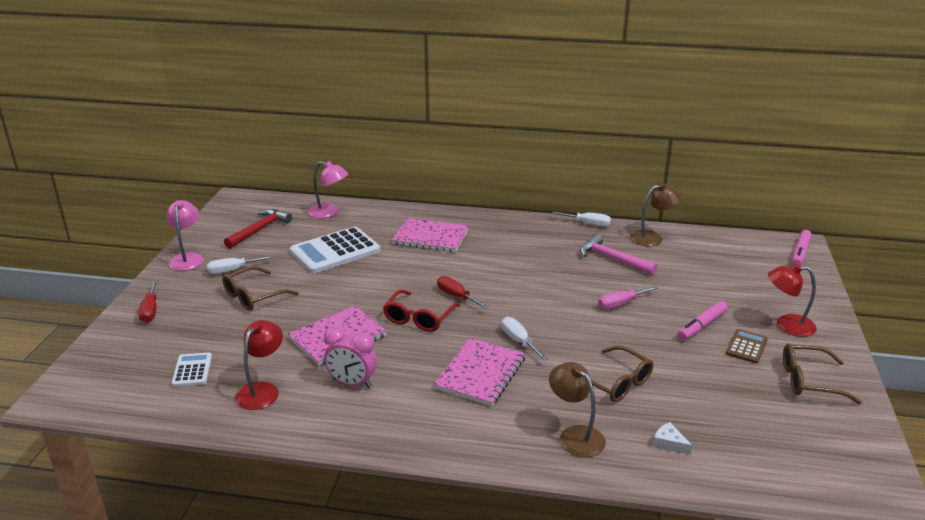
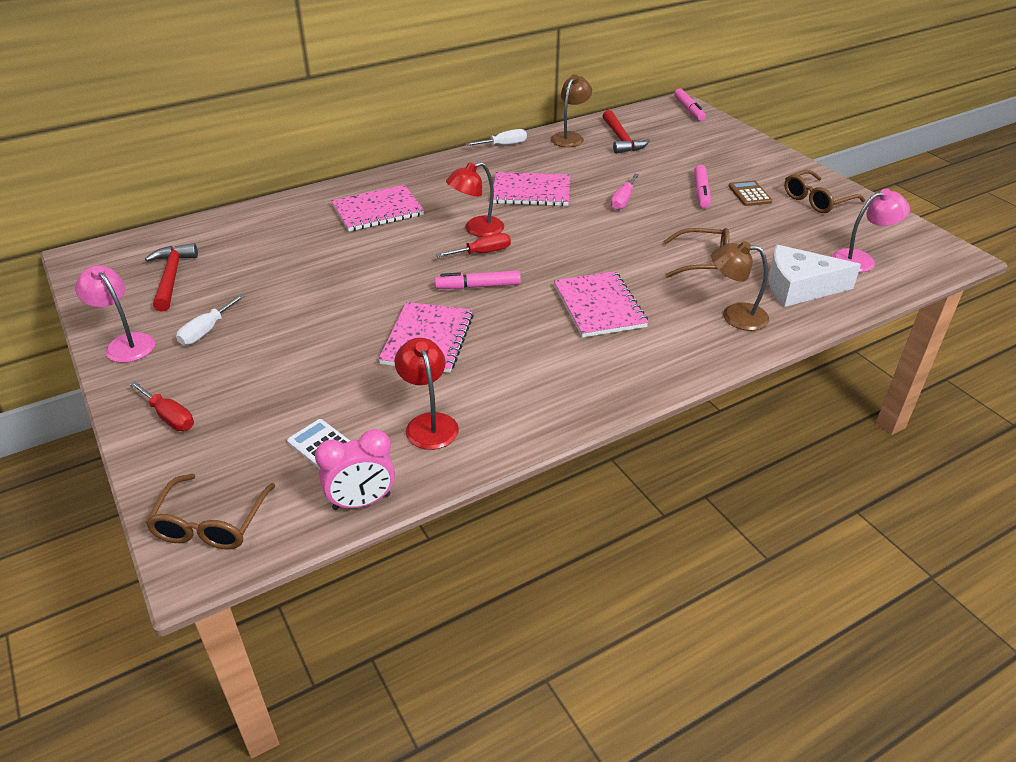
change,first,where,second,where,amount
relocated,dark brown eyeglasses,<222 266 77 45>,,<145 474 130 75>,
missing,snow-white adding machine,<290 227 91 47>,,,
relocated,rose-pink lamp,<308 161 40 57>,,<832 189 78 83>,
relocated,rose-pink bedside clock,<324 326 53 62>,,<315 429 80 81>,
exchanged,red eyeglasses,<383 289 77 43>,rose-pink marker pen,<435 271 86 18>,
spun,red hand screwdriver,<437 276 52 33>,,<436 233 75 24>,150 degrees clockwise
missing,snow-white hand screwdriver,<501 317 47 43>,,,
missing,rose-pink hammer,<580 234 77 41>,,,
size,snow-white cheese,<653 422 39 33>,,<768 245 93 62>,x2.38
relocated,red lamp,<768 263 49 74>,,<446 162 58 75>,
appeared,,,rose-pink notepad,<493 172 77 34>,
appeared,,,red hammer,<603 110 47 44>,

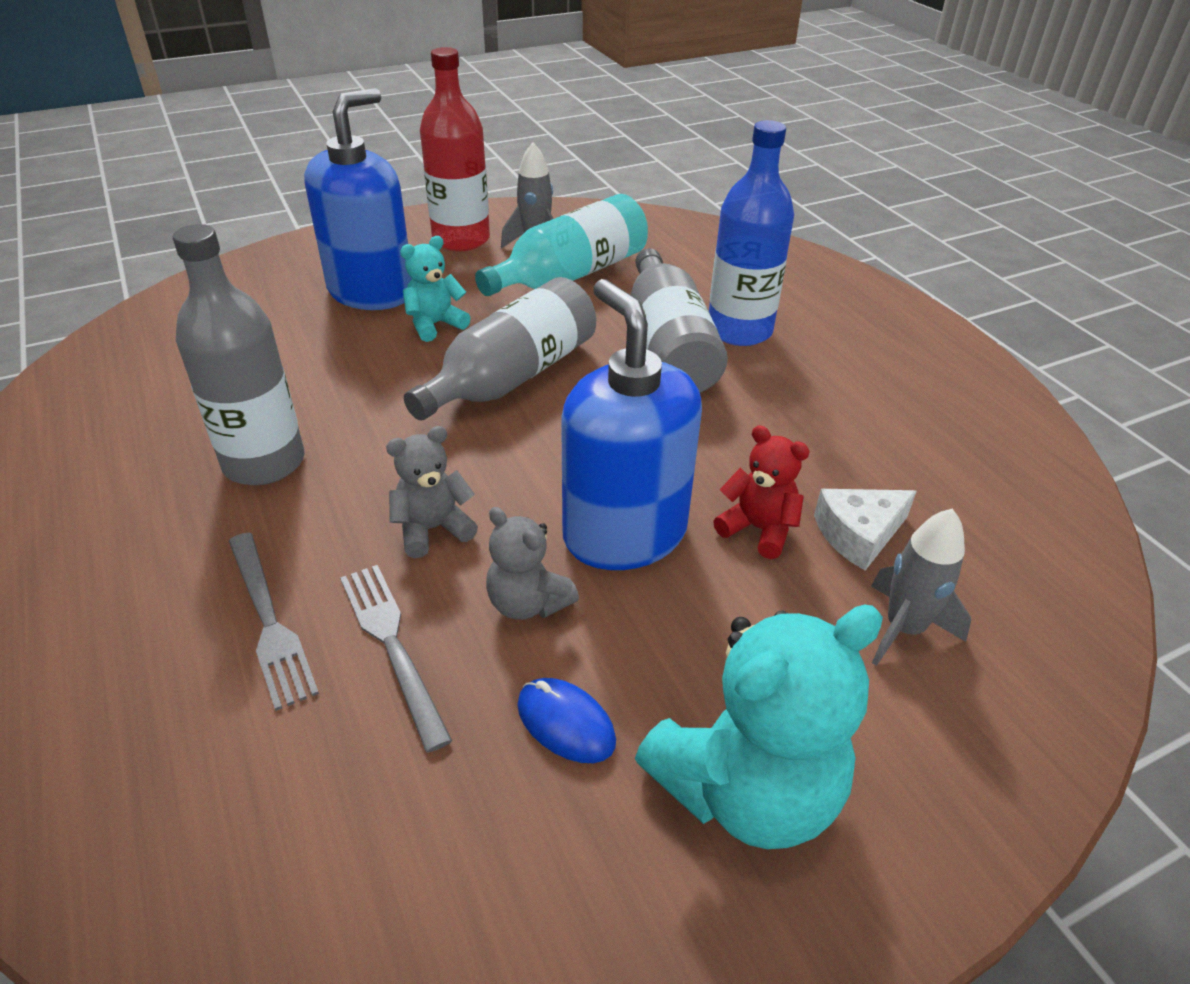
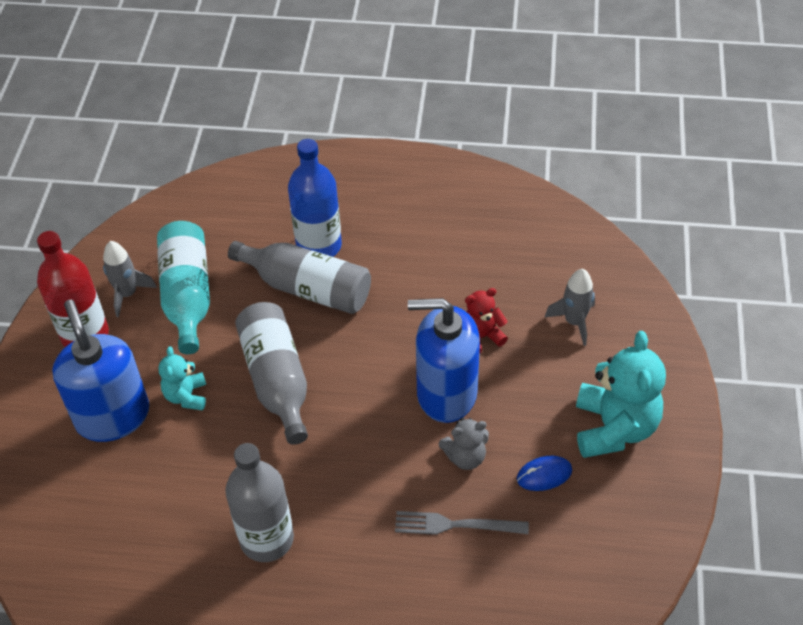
change,first,where,second,where,amount
missing,gray table fork,<229 533 90 178>,,,
missing,gray teddy bear,<386 426 92 132>,,,
missing,snow-white cheese,<814 489 103 81>,,,

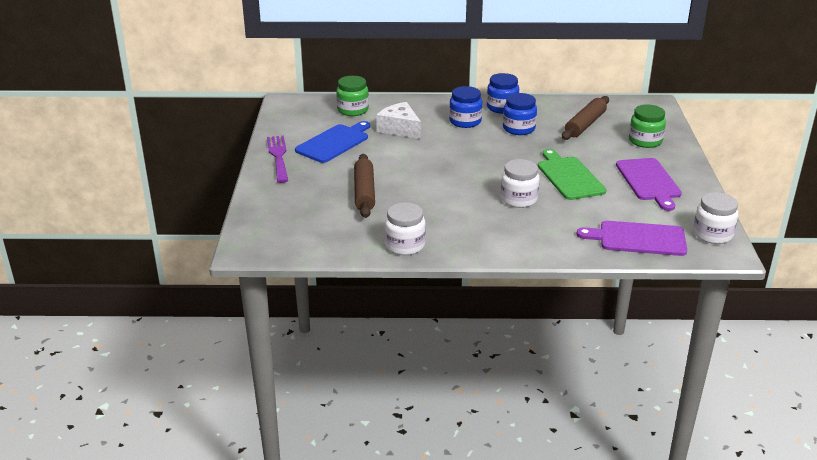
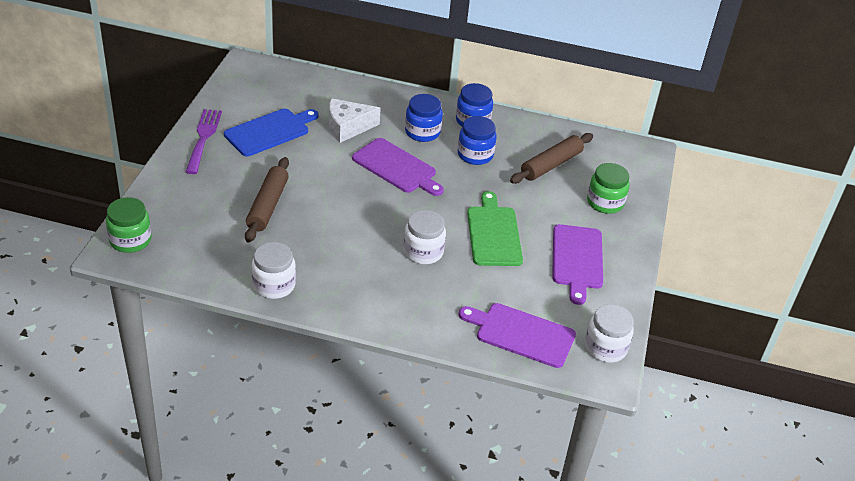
change,first,where,second,where,amount
relocated,green jam jar,<336 76 33 40>,,<106 197 46 56>,
spun,snow-white cheese,<376 102 45 37>,,<329 98 52 45>,75 degrees counterclockwise
appeared,,,violet bread board,<352 138 92 58>,

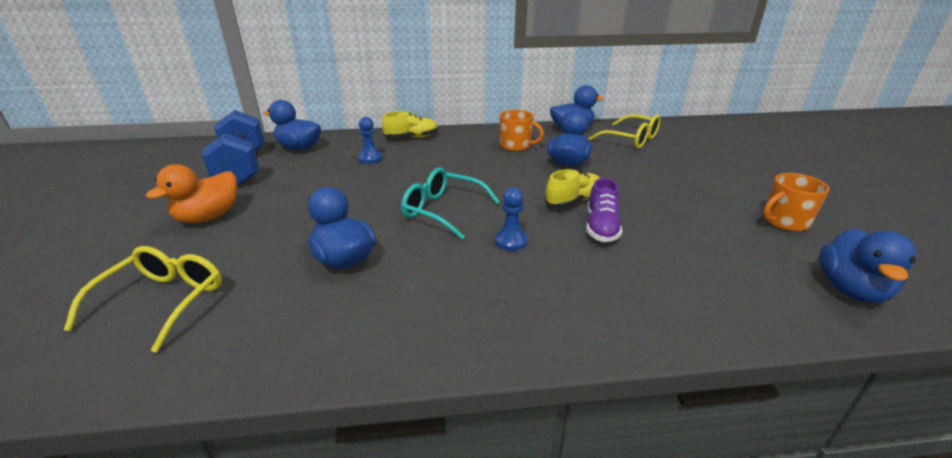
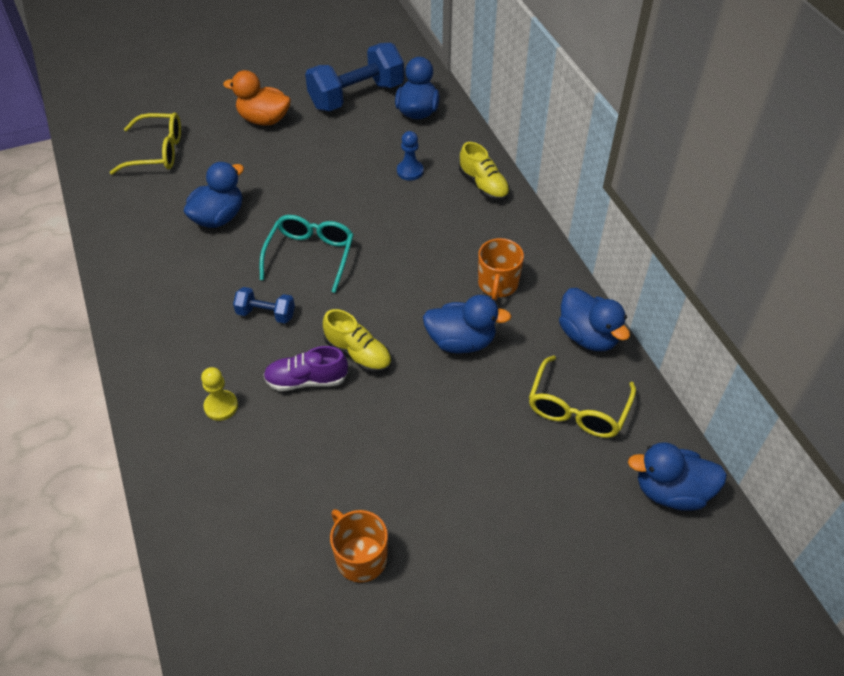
change,first,where,second,where,amount
exchanged,cobalt pawn,<495 188 33 63>,cobalt free weight,<233 287 62 36>,
relocated,cobalt toy duck,<819 228 98 75>,,<628 442 99 69>,
appeared,,,golden pawn,<201 367 37 54>,

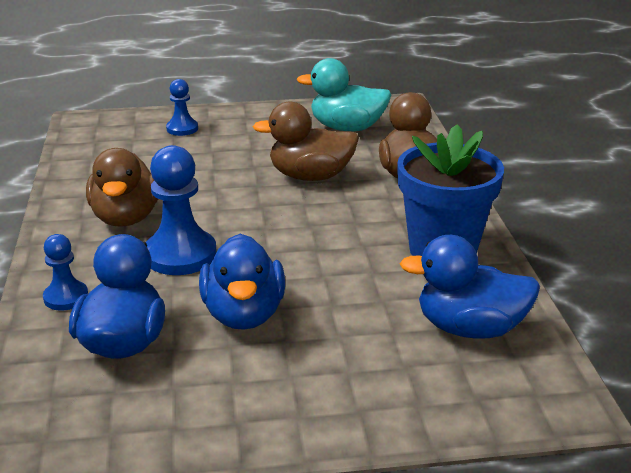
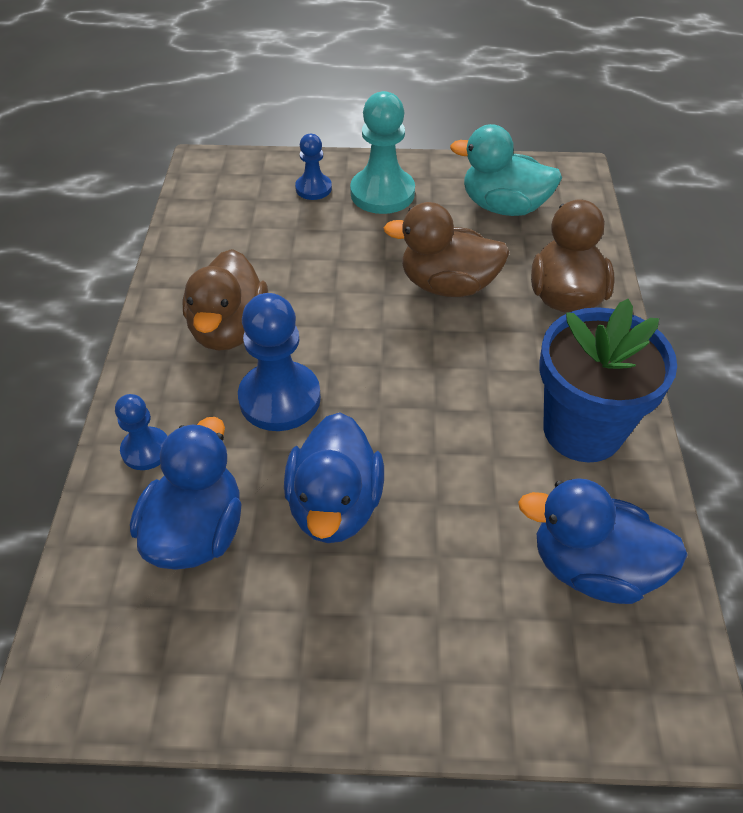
change,first,where,second,where,amount
appeared,,,teal pawn,<350 91 65 123>,

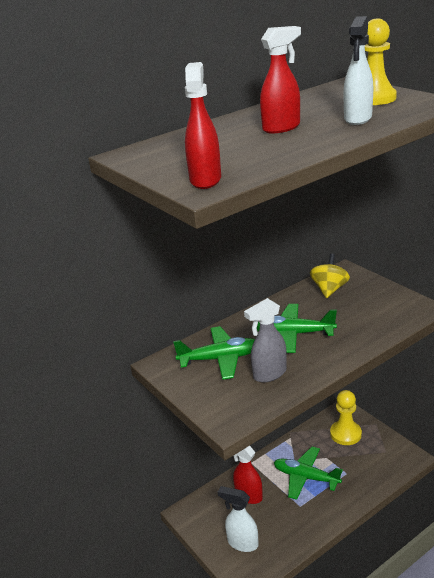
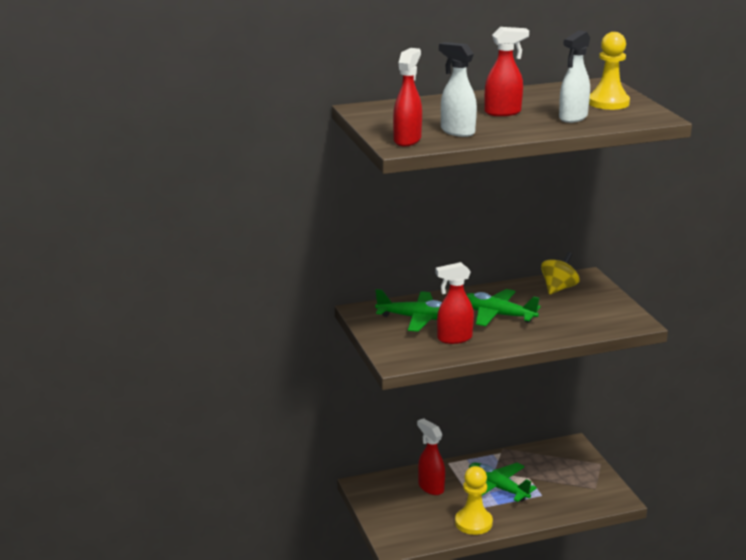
change,first,where,second,where,amount
relocated,snow-white sprayer,<218 486 41 66>,,<439 42 38 95>,
colour,gray sprayer,<244 298 43 85>,red sprayer,<435 262 39 82>,
relocated,golden pawn,<330 390 32 55>,,<455 466 38 69>,

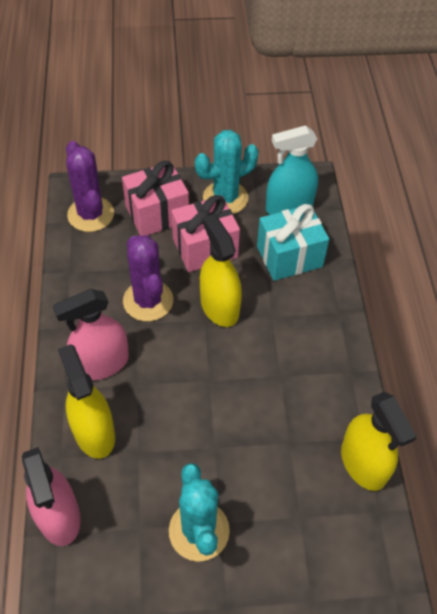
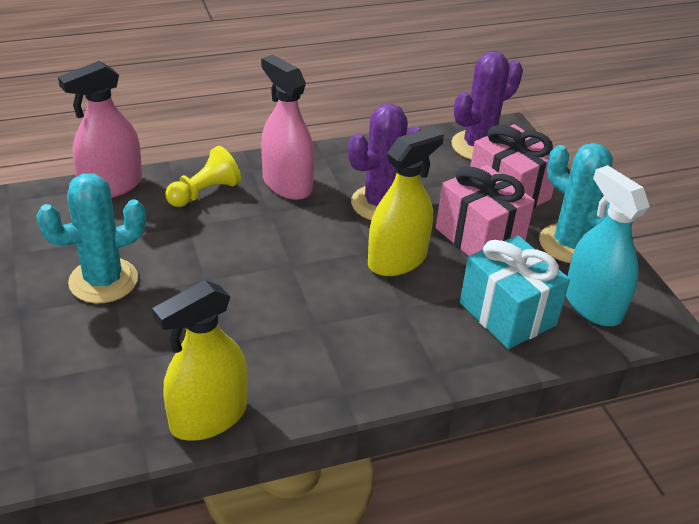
change,first,where,second,where,amount
exchanged,golden sprayer,<58 344 57 115>,golden pawn,<165 146 76 61>,

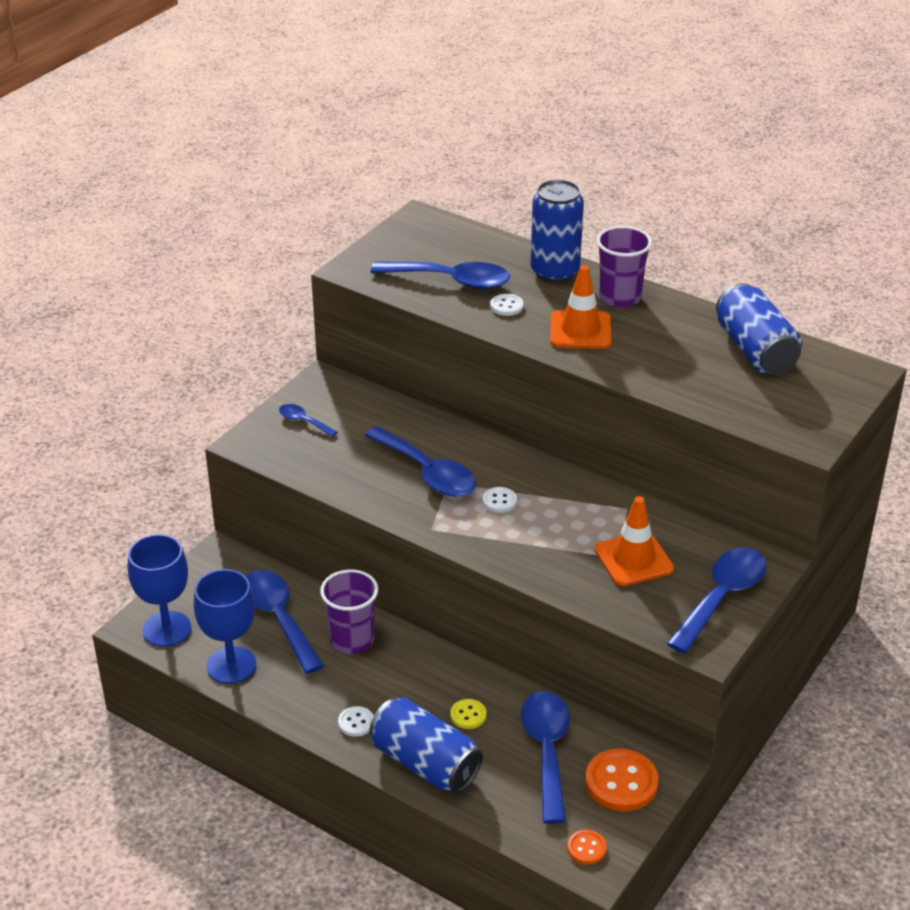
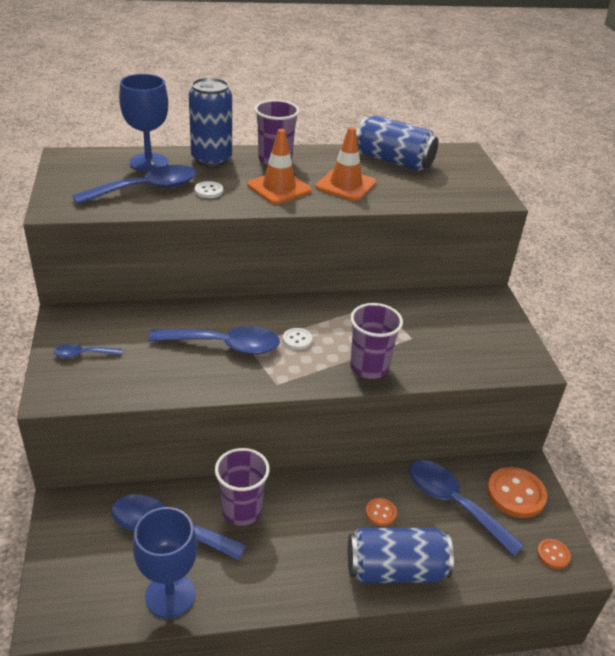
change,first,where,second,where,amount
relocated,cobalt wine glass,<128 534 63 113>,,<119 74 49 98>,
missing,snow-white sewing button,<338 706 36 31>,,,
colour,golden sewing button,<451 699 35 30>,orange-coloured sewing button,<365 498 32 28>,
relocated,orange-coloured road cone,<595 496 79 90>,,<316 127 60 74>,
missing,cobalt tablespoon,<667 548 99 105>,,,
appeared,,,violet beaker,<350 303 53 76>,

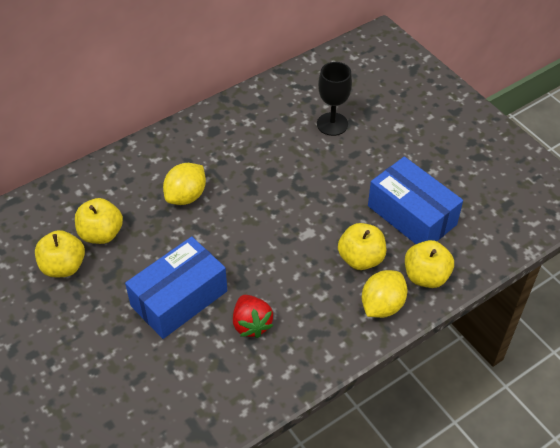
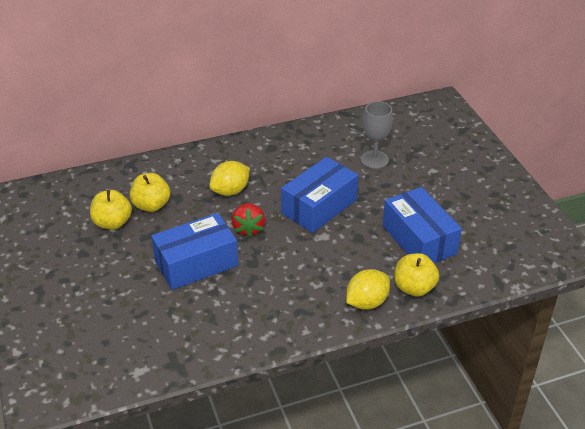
change,first,where,second,where,amount
relocated,red toy strawberry,<233 295 40 43>,,<232 203 33 35>,
colour,ebony wine glass,<317 62 35 74>,gray wine glass,<361 101 32 68>,
missing,golden apple,<338 223 48 47>,,,
appeared,,,cobalt parcel,<281 157 77 76>,

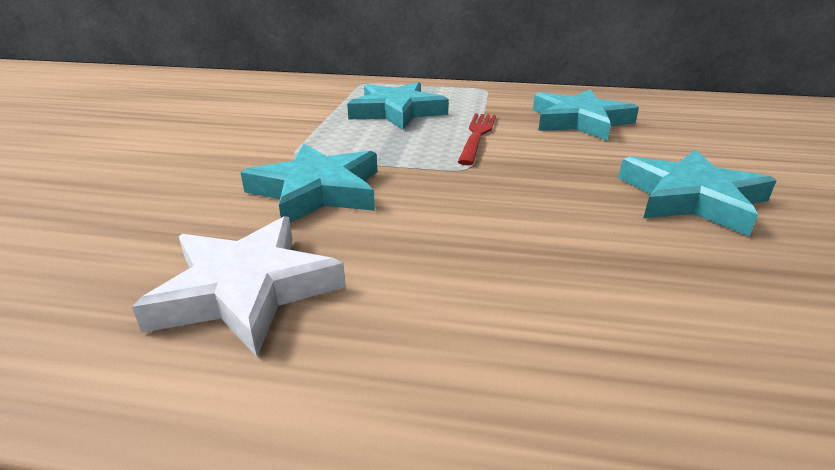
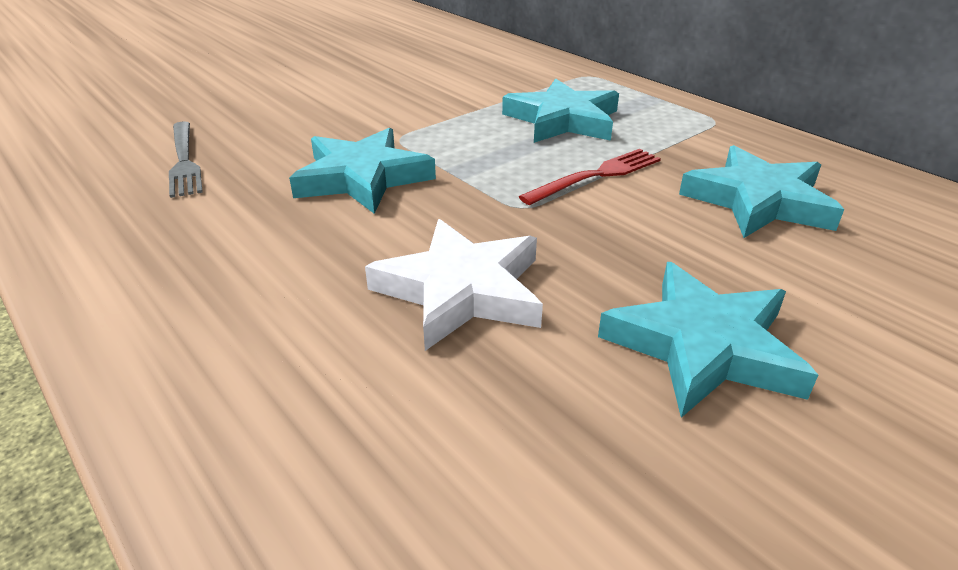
change,first,where,second,where,amount
relocated,snow-white five-pointed star,<132 216 214 141>,,<365 219 178 132>,
appeared,,,gray table fork,<169 121 34 77>,

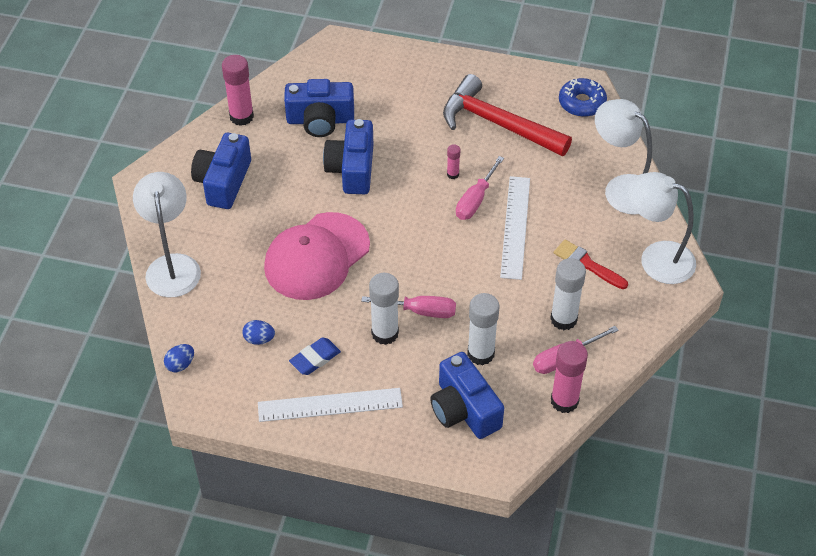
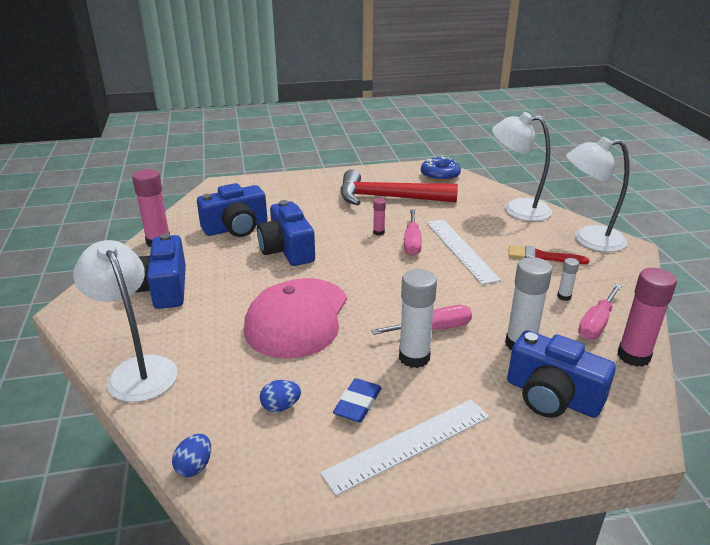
change,first,where,second,where,amount
size,snow-white stick of glue,<550 258 36 72>,,<557 258 22 43>,x0.50

